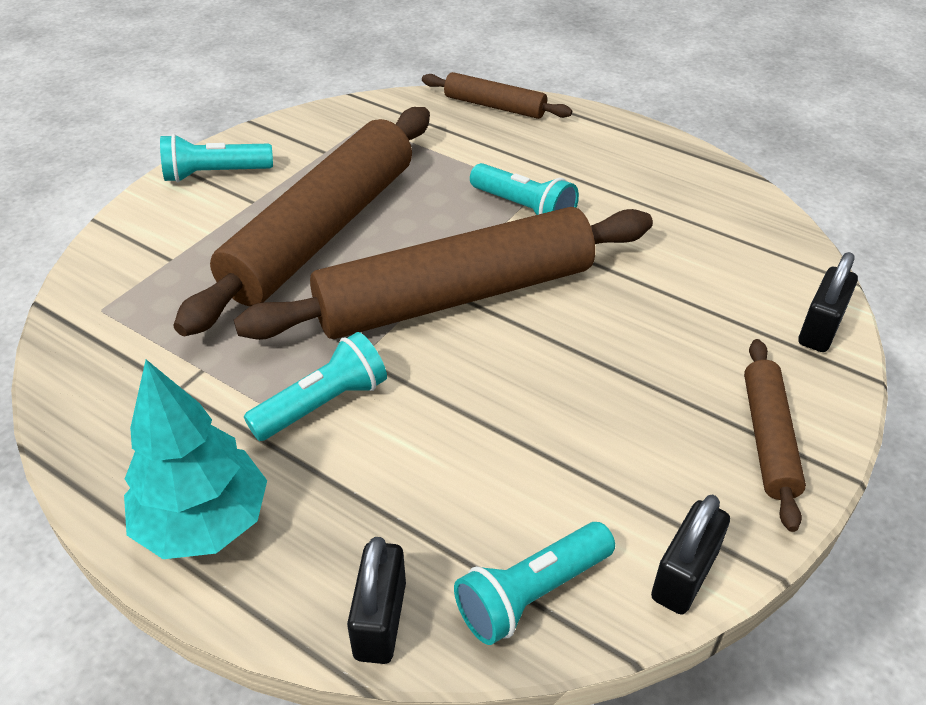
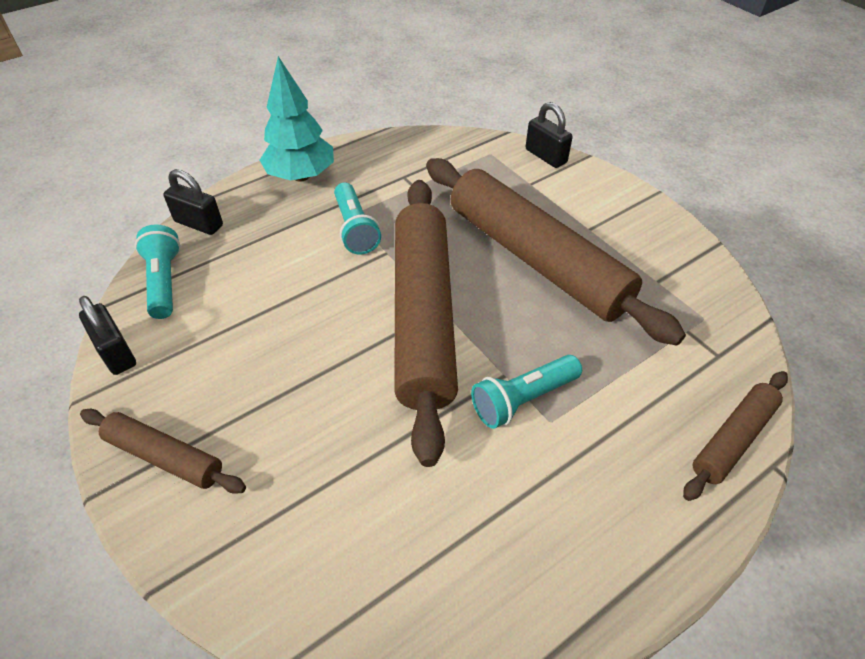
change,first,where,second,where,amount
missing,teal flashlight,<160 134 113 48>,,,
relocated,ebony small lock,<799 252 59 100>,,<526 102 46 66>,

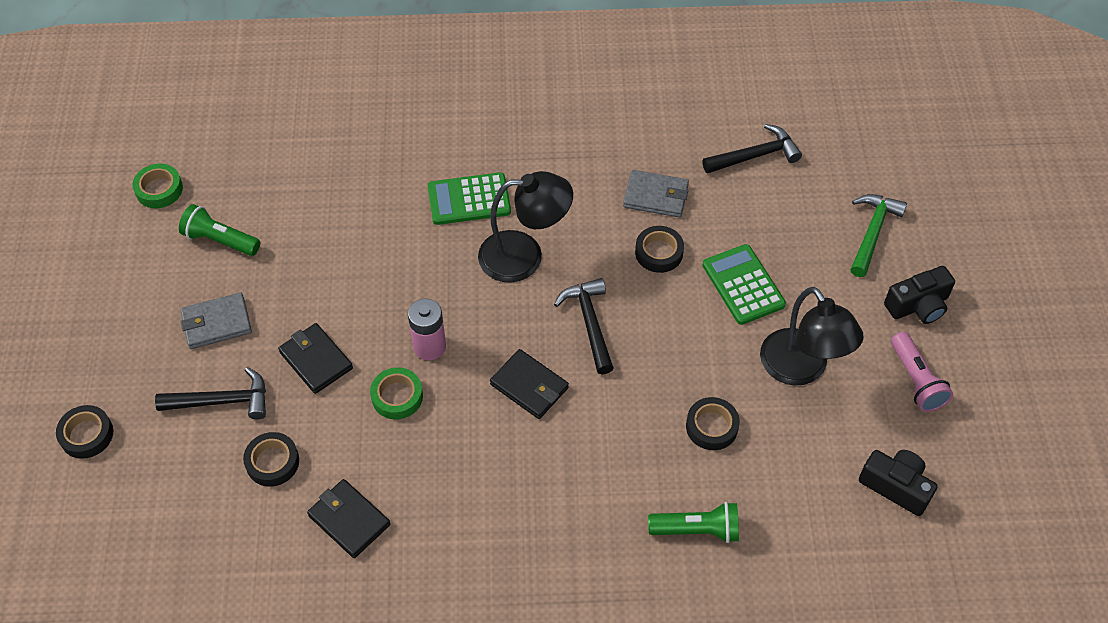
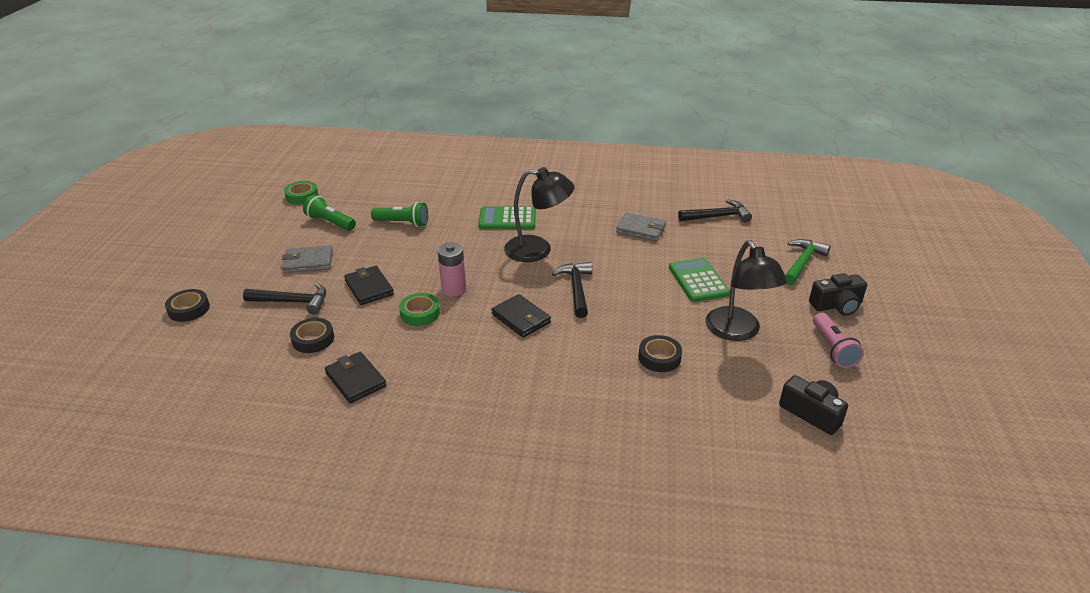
change,first,where,second,where,amount
missing,ebony sticky tape,<635 226 49 47>,,,
relocated,green flashlight,<648 502 91 41>,,<371 202 57 25>,

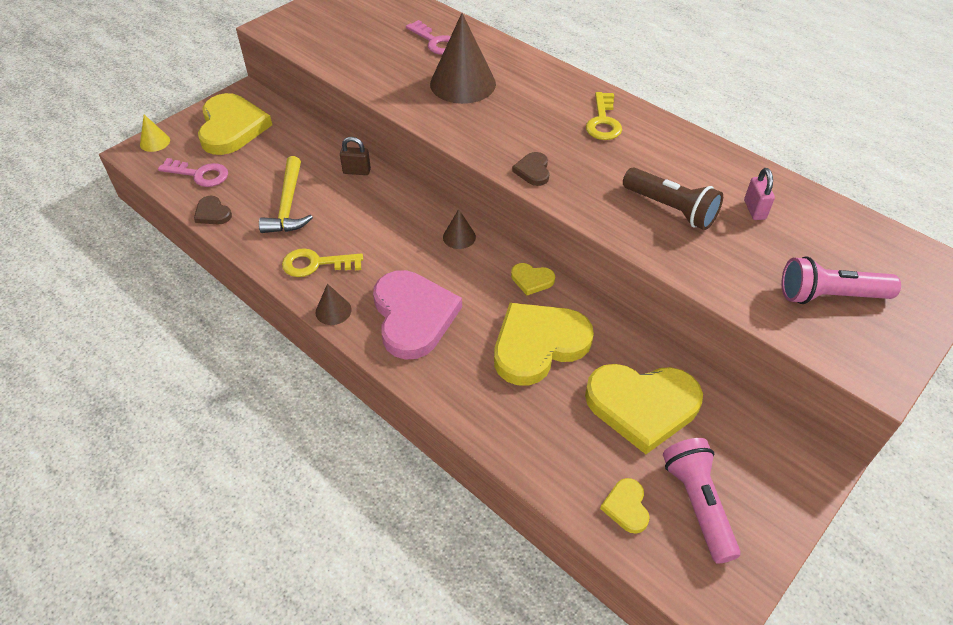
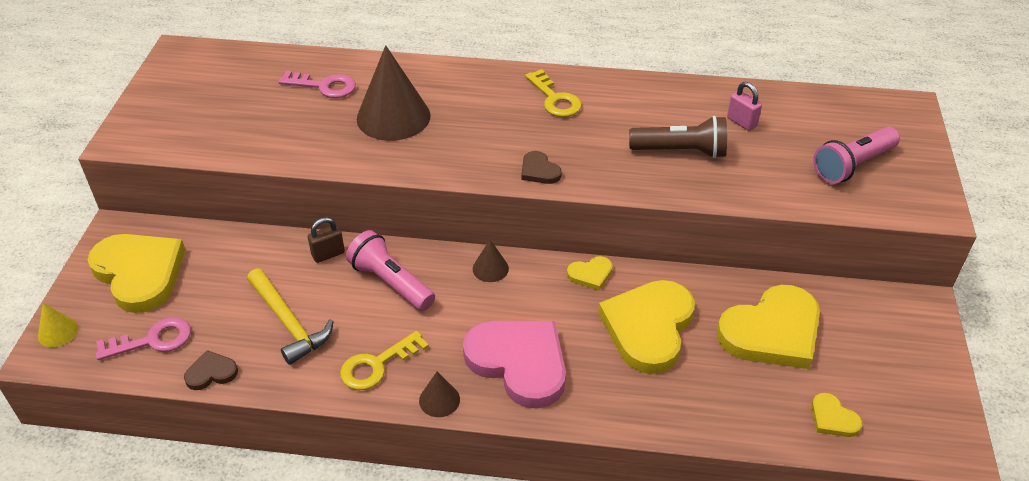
change,first,where,second,where,amount
spun,dark brown heart,<194 196 38 28>,,<184 350 54 40>,150 degrees clockwise
relocated,rose-pink flashlight,<663 438 77 126>,,<346 230 89 81>,

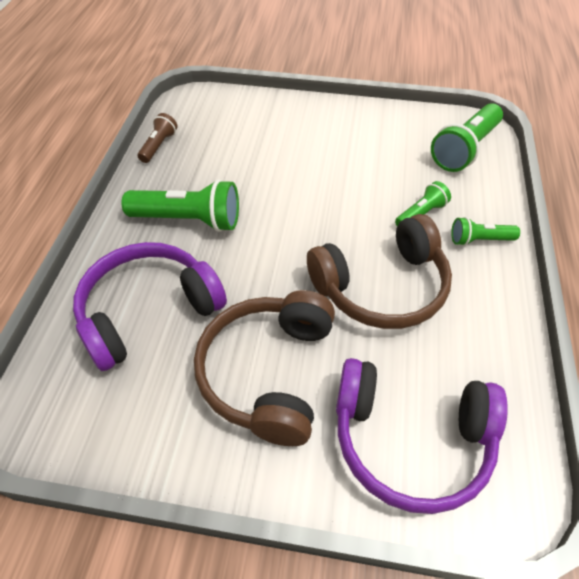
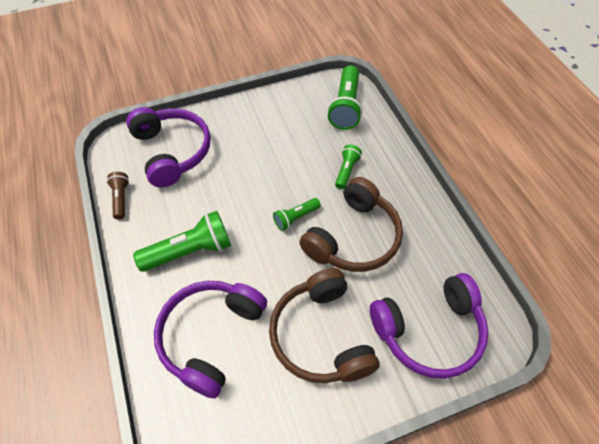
change,first,where,second,where,amount
relocated,green flashlight,<451 217 69 29>,,<273 198 48 33>,
appeared,,,violet headset,<126 107 85 81>,

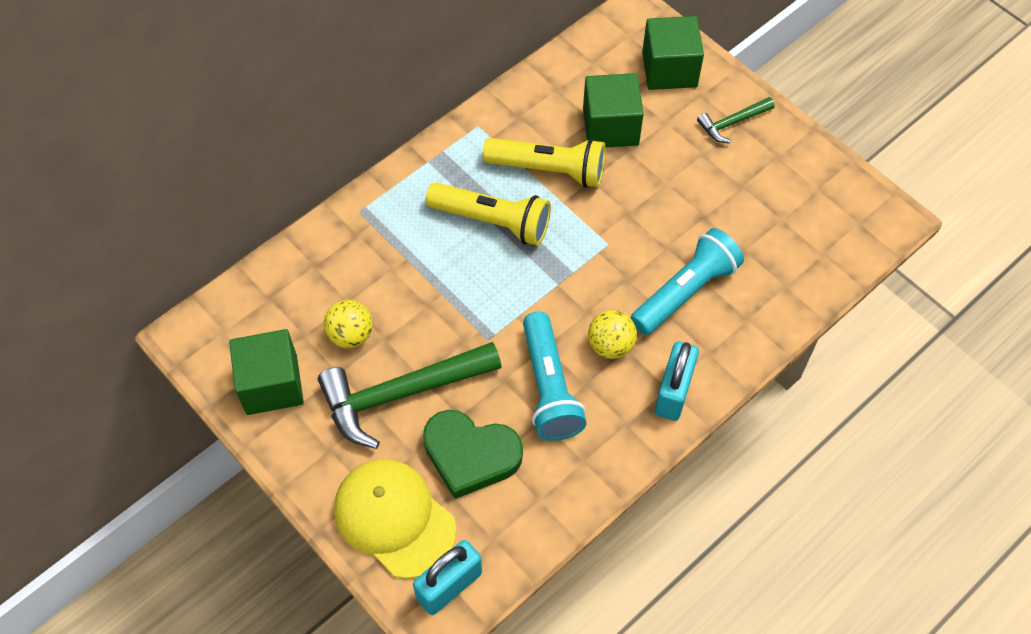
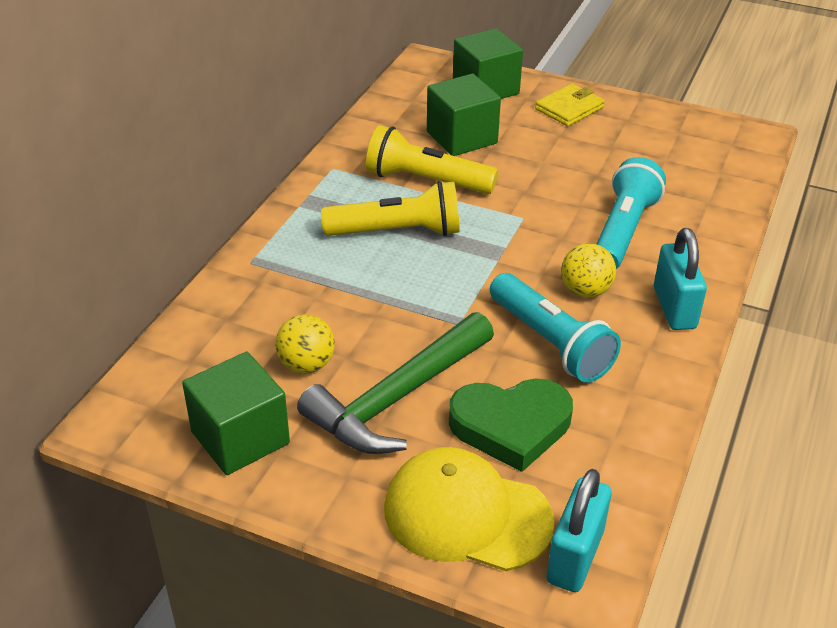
change,first,where,second,where,amount
spun,golden flashlight,<483 138 122 50>,,<366 125 132 69>,150 degrees counterclockwise
exchanged,green hammer,<697 97 78 46>,golden wallet,<535 84 70 42>,

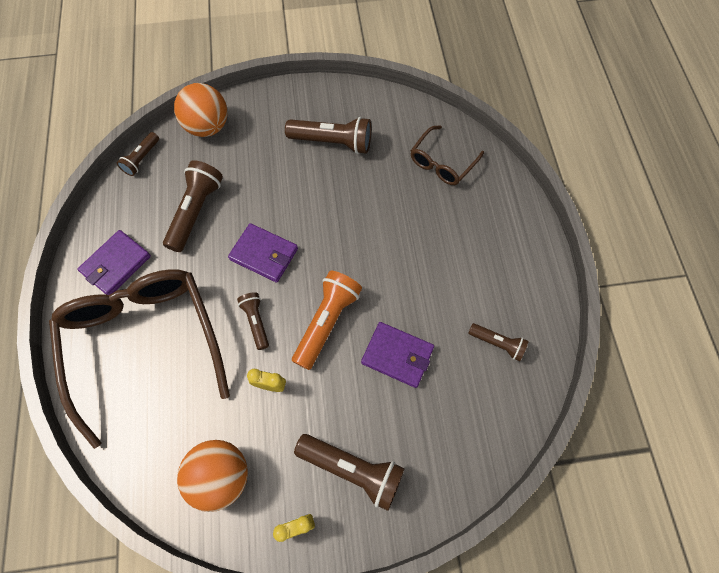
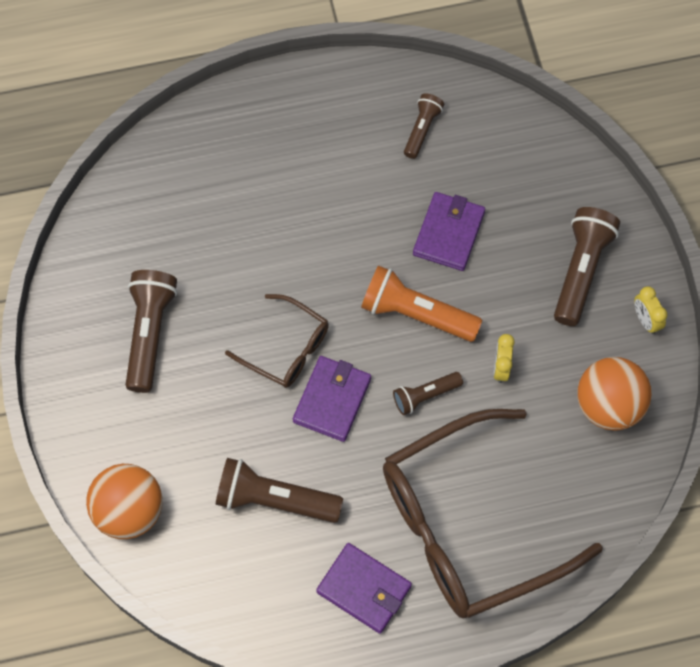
change,first,where,second,where,amount
missing,dark brown flashlight,<117 132 42 44>,,,
relocated,dark brown eyeglasses,<411 125 73 60>,,<225 294 104 94>,

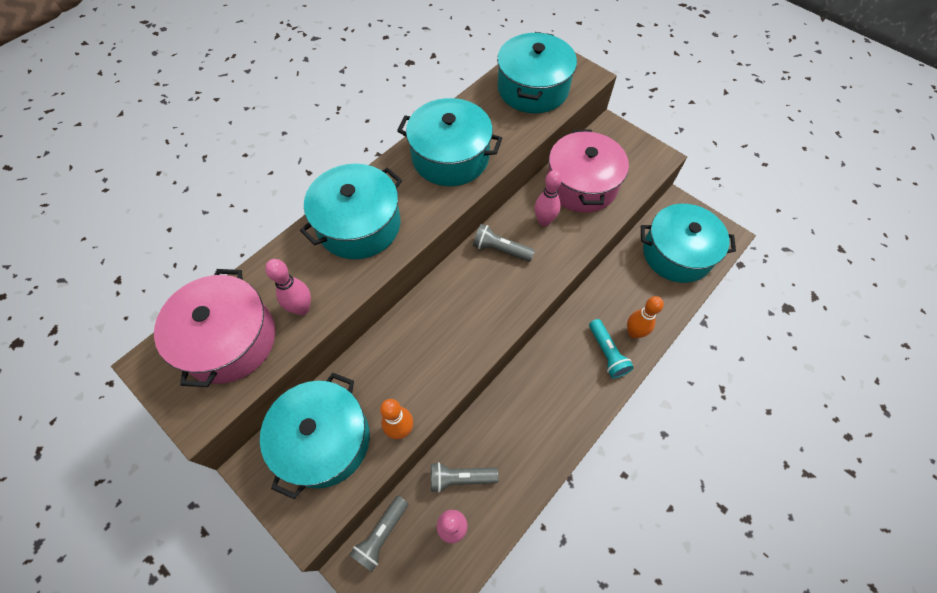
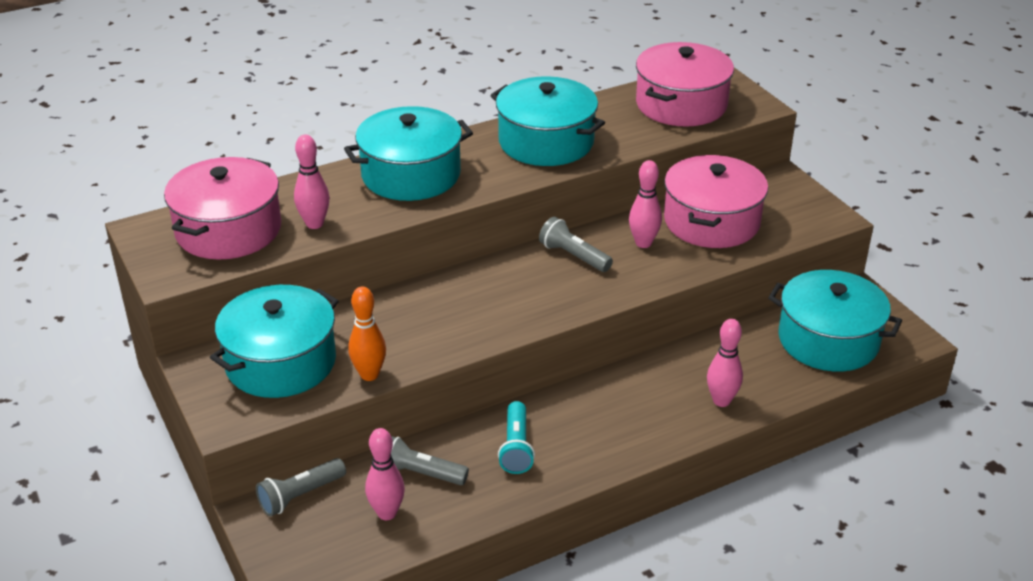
change,first,where,second,where,amount
colour,teal pot,<497 32 80 81>,rose-pink pot,<636 42 98 85>,
relocated,teal flashlight,<589 319 45 59>,,<498 401 37 73>,
colour,orange-coloured bowling pin,<627 296 37 43>,rose-pink bowling pin,<707 319 36 88>,

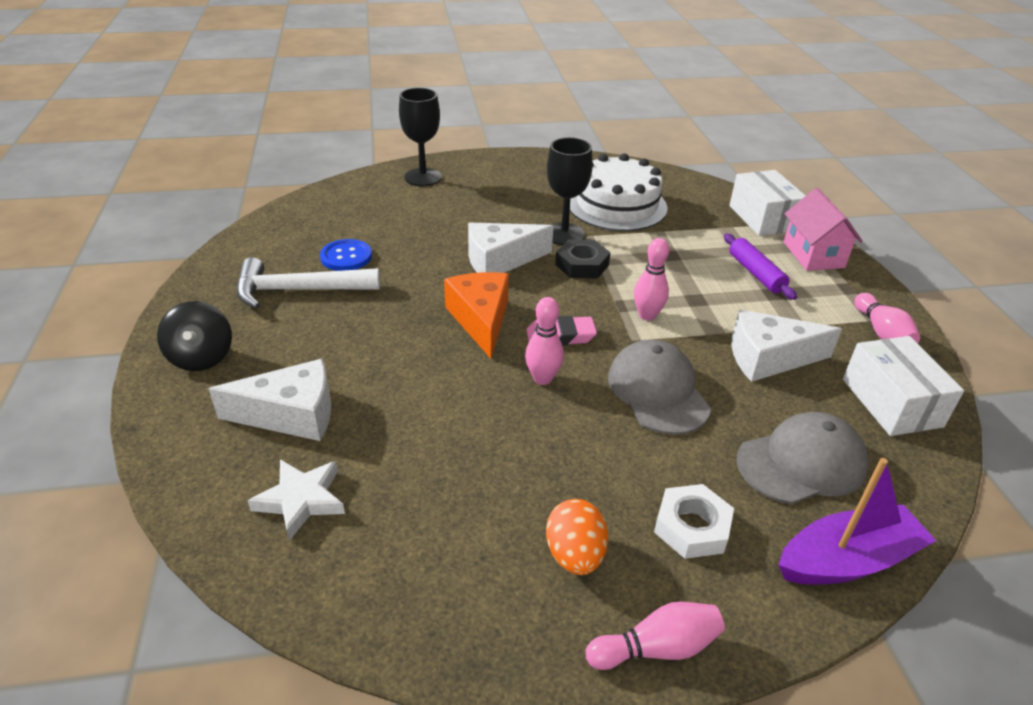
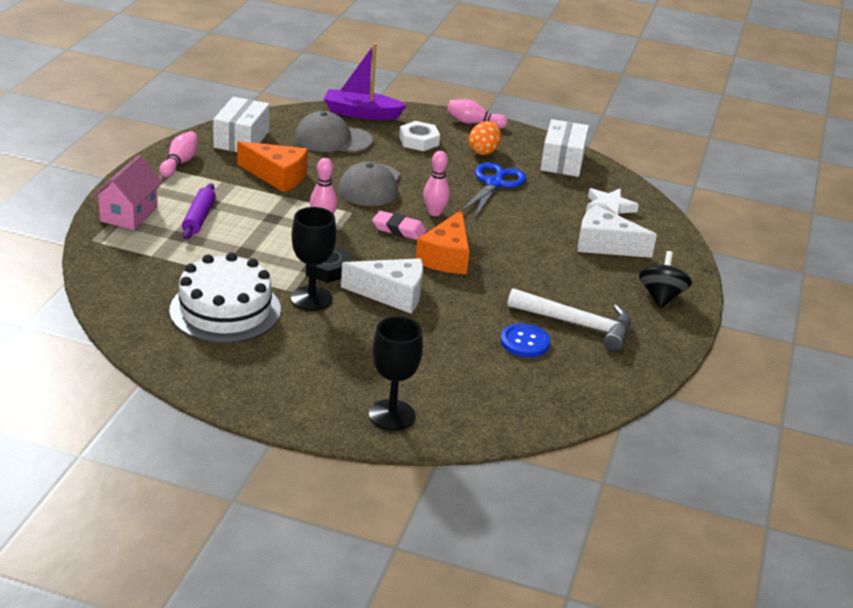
change,first,where,second,where,amount
relocated,snow-white parcel,<729 170 77 66>,,<540 119 49 58>,
colour,snow-white cheese,<731 309 111 73>,orange-coloured cheese,<237 141 71 51>,
appeared,,,cobalt scissors,<462 162 64 56>,

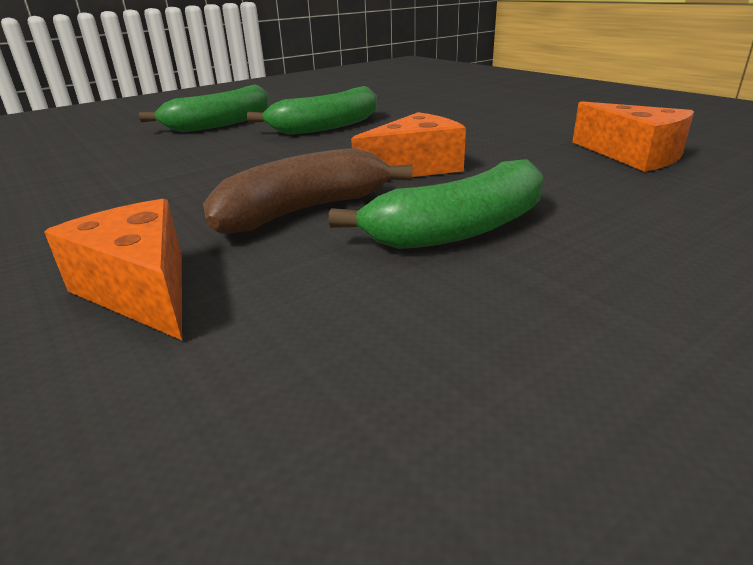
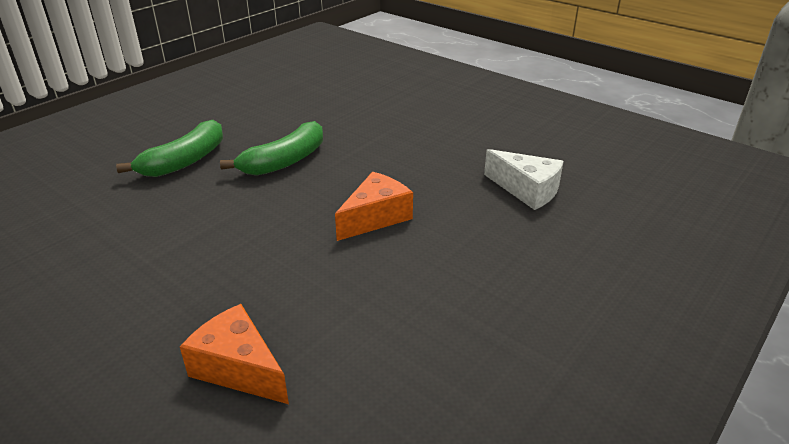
change,first,where,second,where,amount
missing,dark brown banana,<203 148 210 86>,,,
missing,green banana,<328 159 215 90>,,,
colour,orange-coloured cheese,<572 101 122 71>,snow-white cheese,<484 149 80 61>,

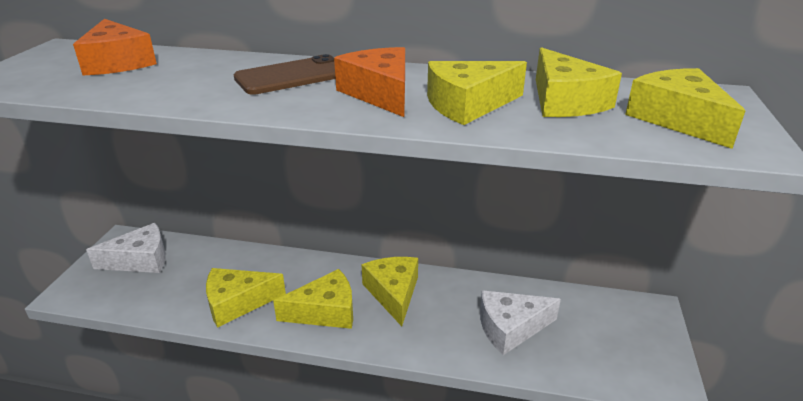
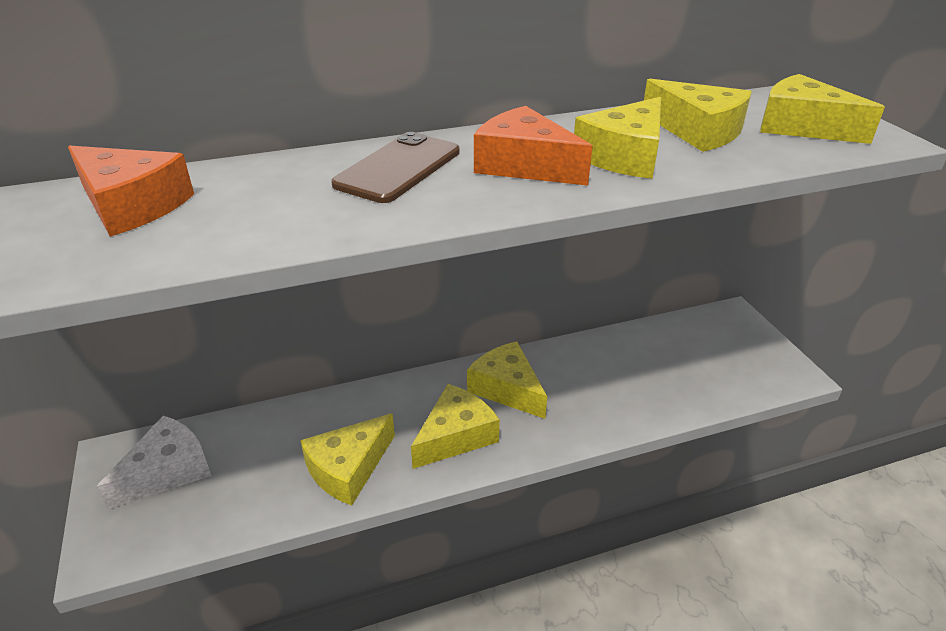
change,first,where,second,where,amount
missing,snow-white cheese,<480 290 81 65>,,,

